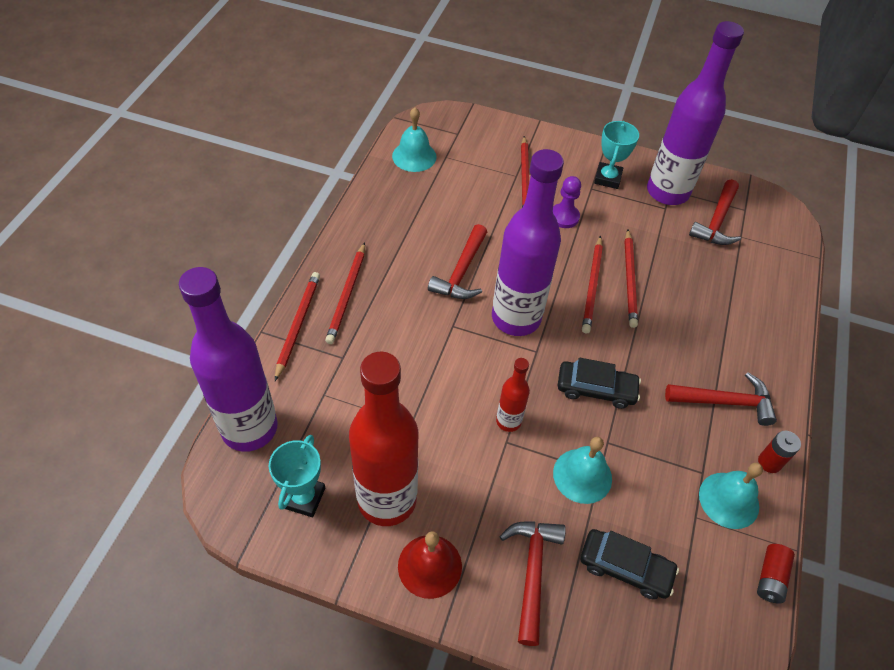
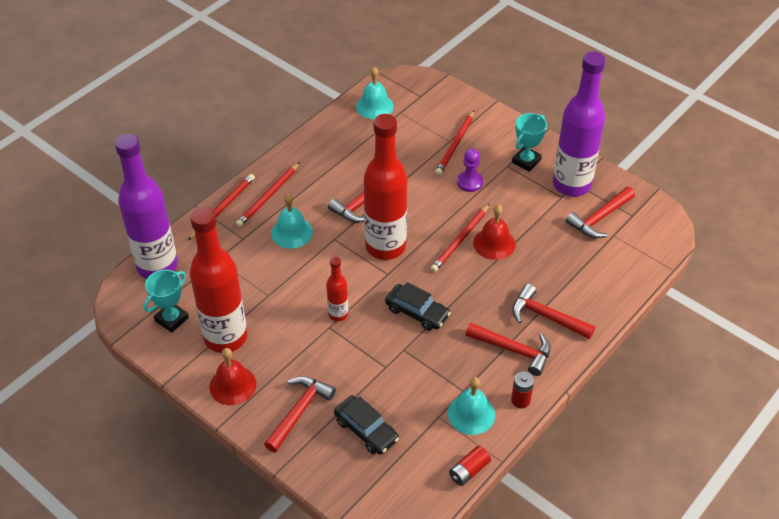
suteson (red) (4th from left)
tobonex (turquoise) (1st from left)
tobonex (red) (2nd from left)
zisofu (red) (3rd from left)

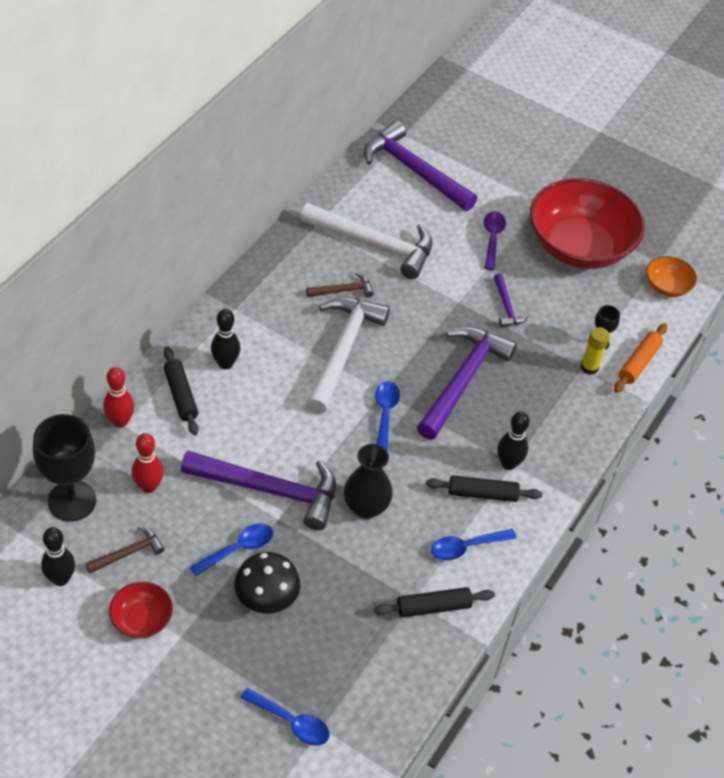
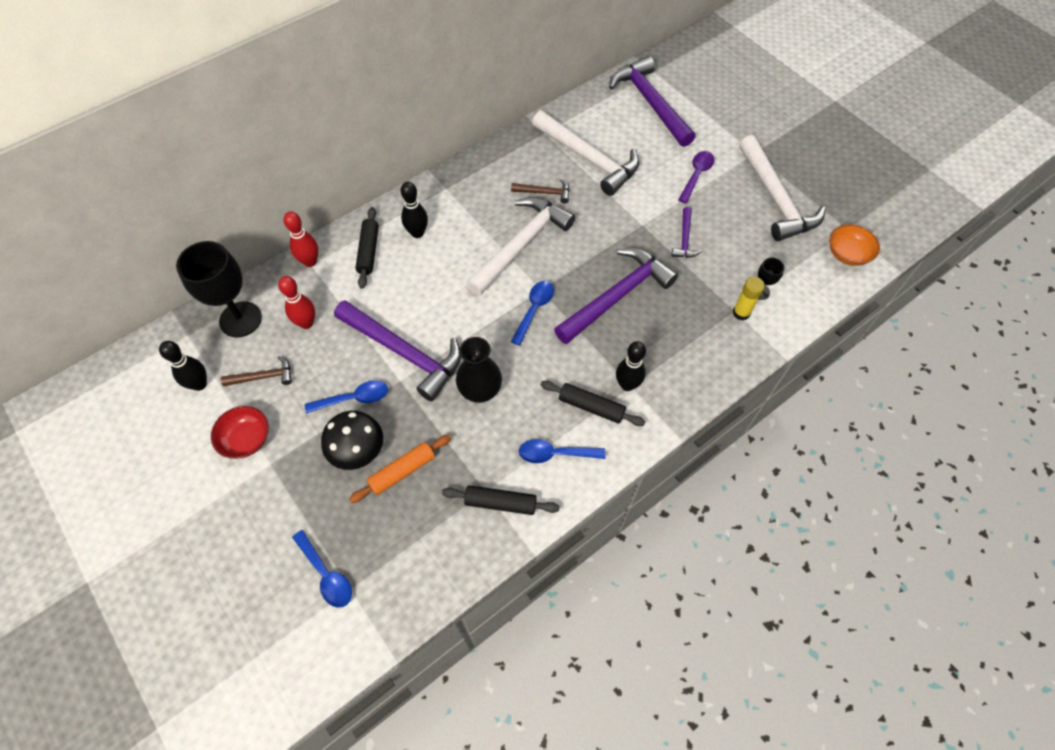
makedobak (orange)
suteson (white) (3rd from left)

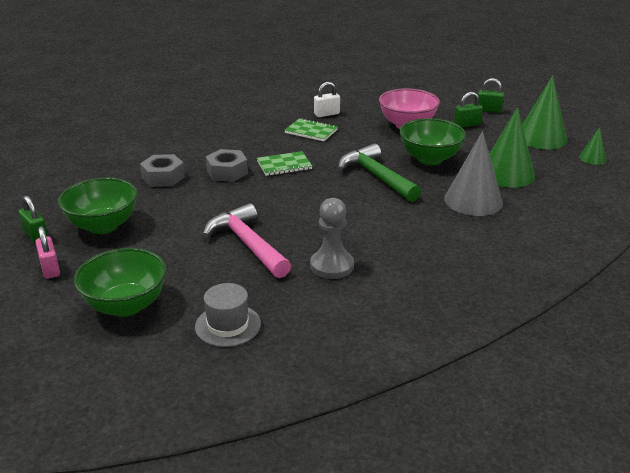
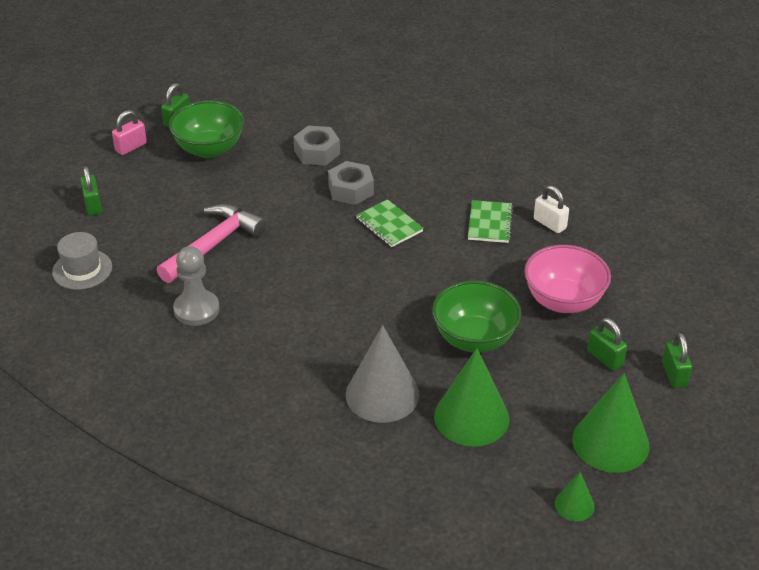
suteson (green)
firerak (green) (1st from left)

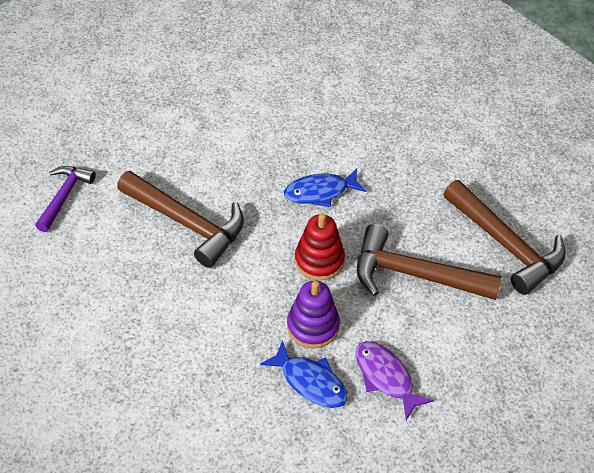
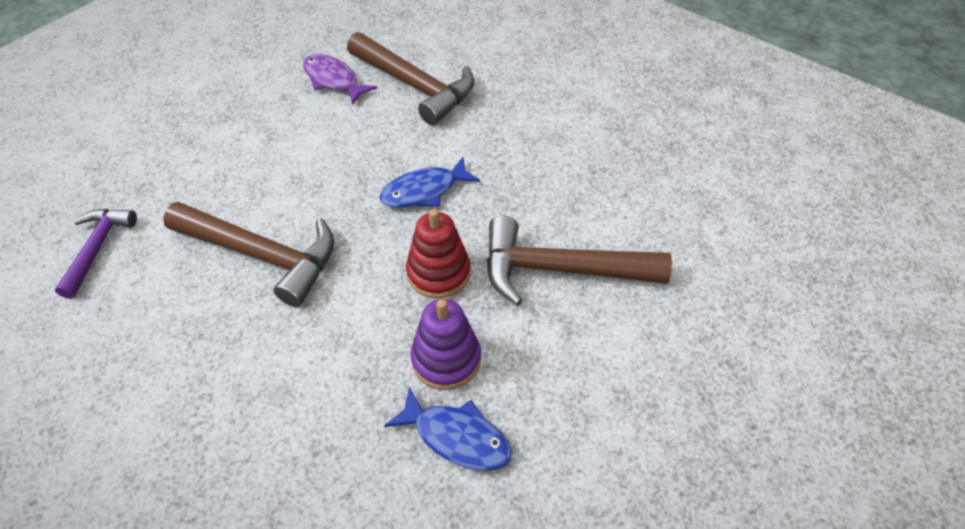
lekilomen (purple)
suteson (brown) (2nd from left)

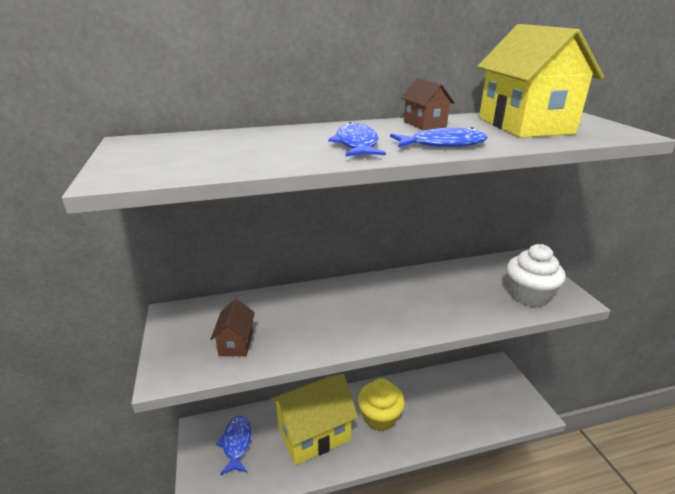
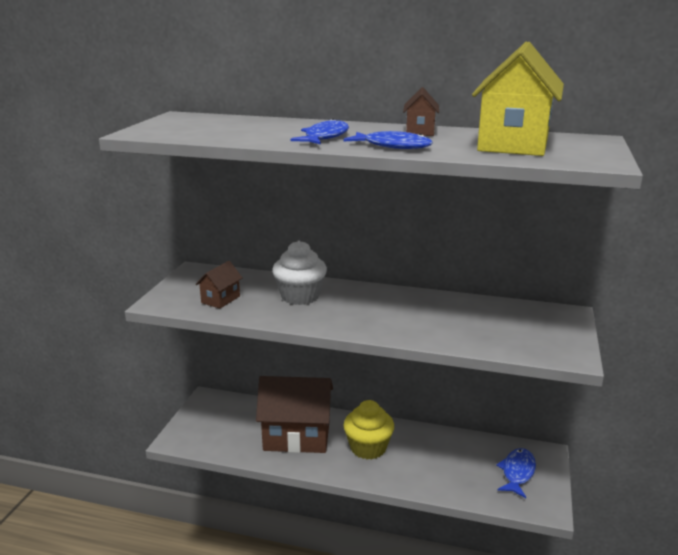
lekilomen (blue) (3rd from left)
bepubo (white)
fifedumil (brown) (2nd from left)

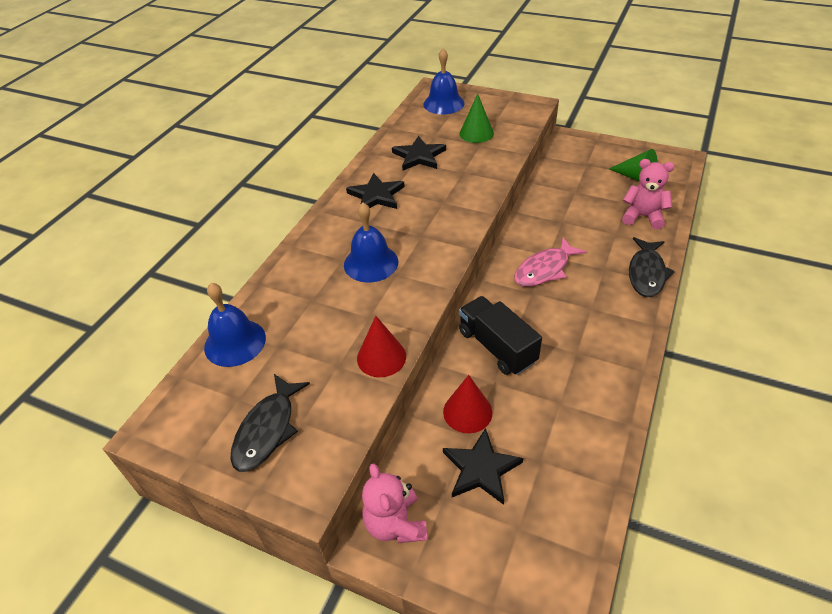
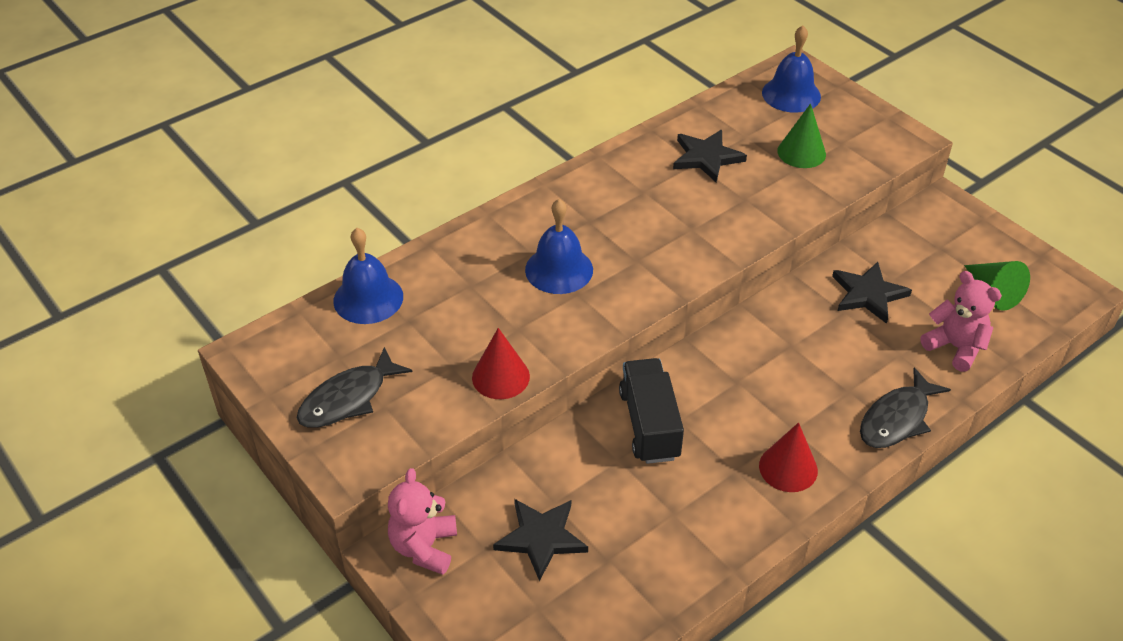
lekilomen (pink)
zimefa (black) (3rd from left)
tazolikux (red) (2nd from left)

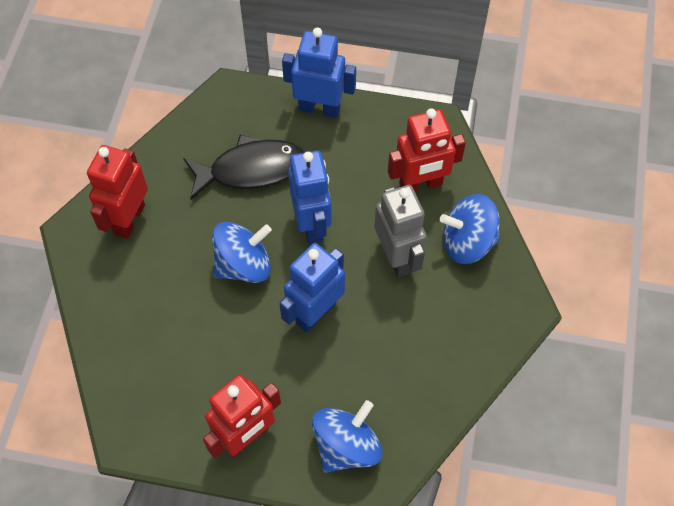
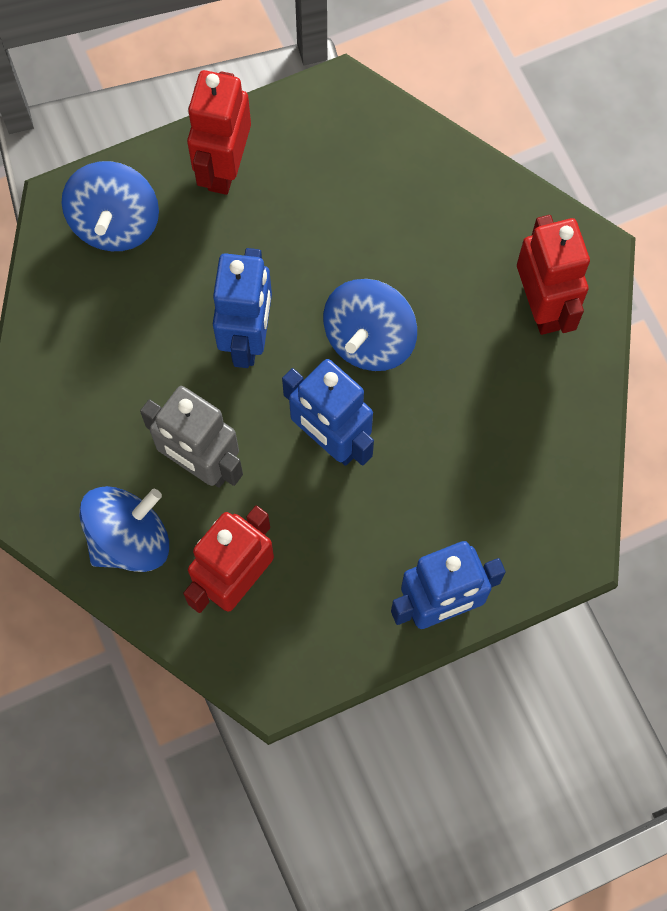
lekilomen (black)

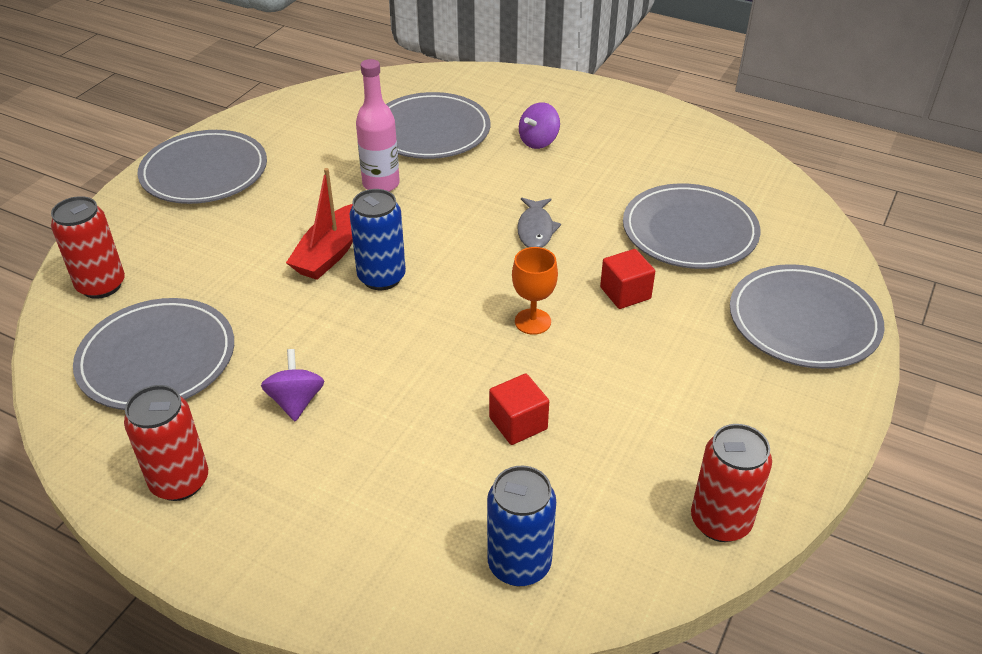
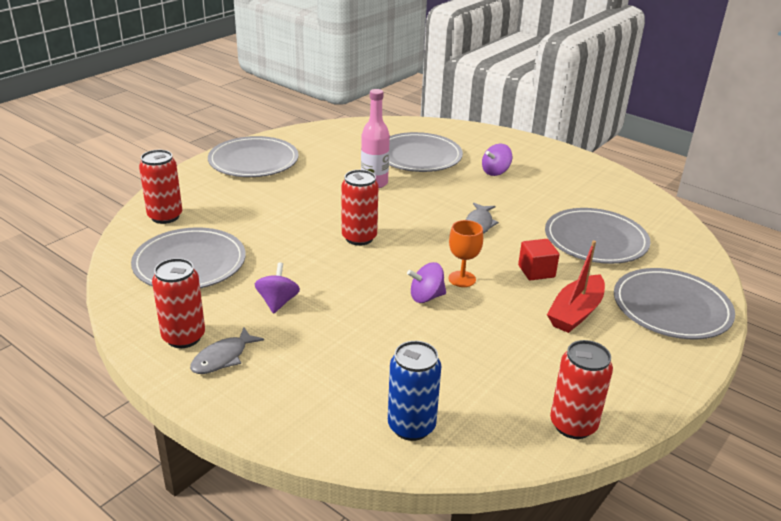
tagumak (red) (1st from left in the first image)
lekilomen (grey) (1st from left)
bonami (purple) (2nd from left)
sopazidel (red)
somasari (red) (3rd from left)

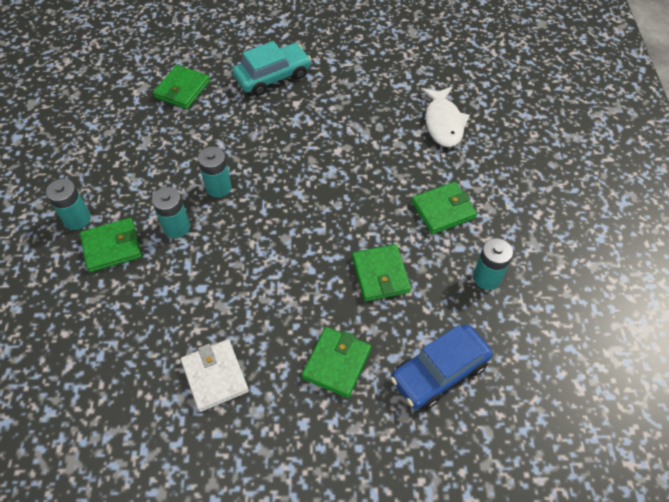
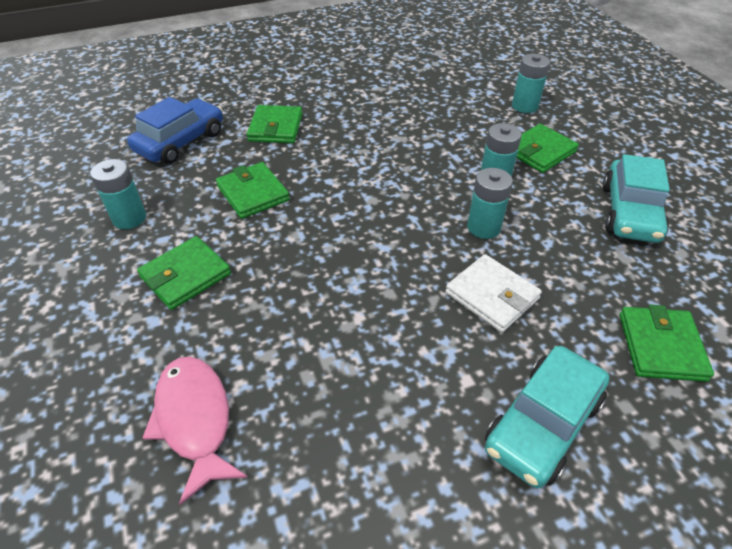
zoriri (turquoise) (2nd from left)
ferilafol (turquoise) (4th from left)
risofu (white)
lekilomen (pink)

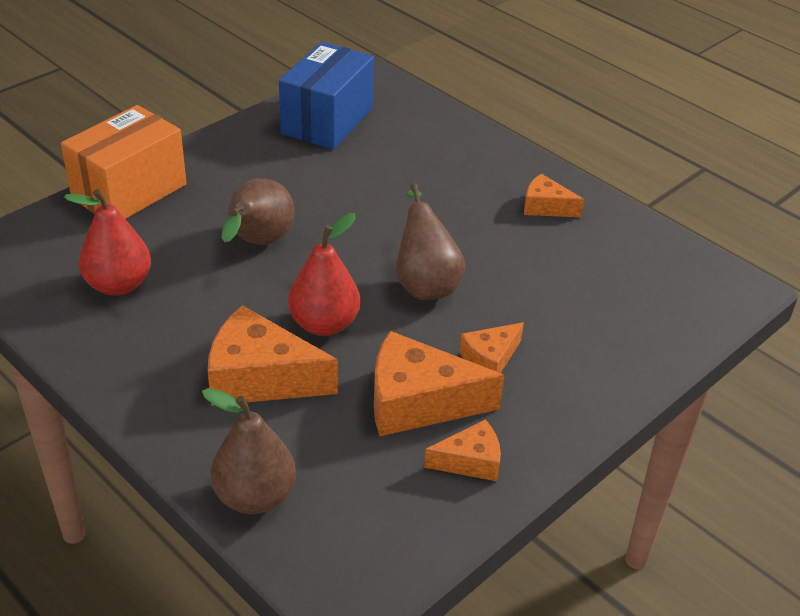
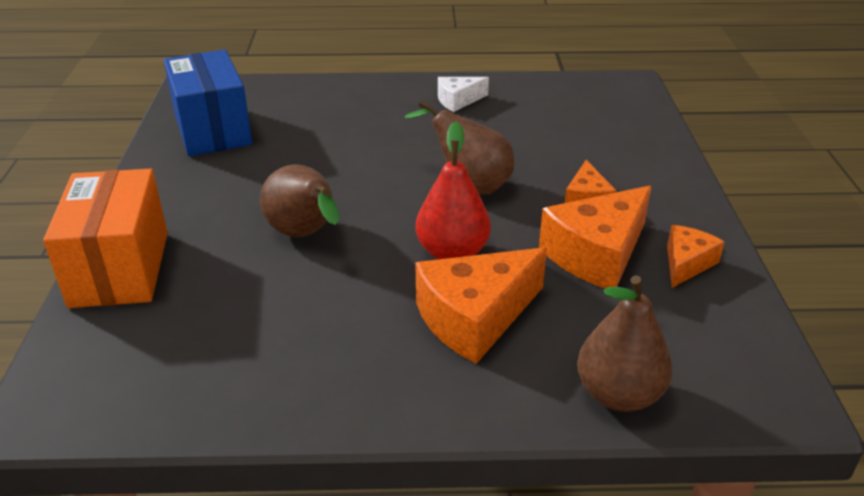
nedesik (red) (1st from left in the first image)
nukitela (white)

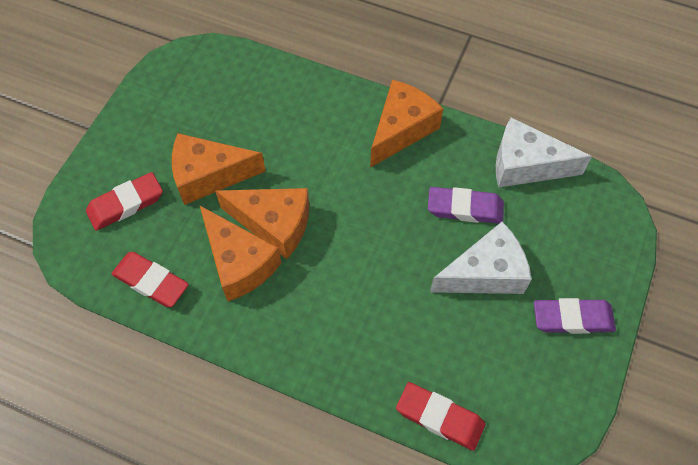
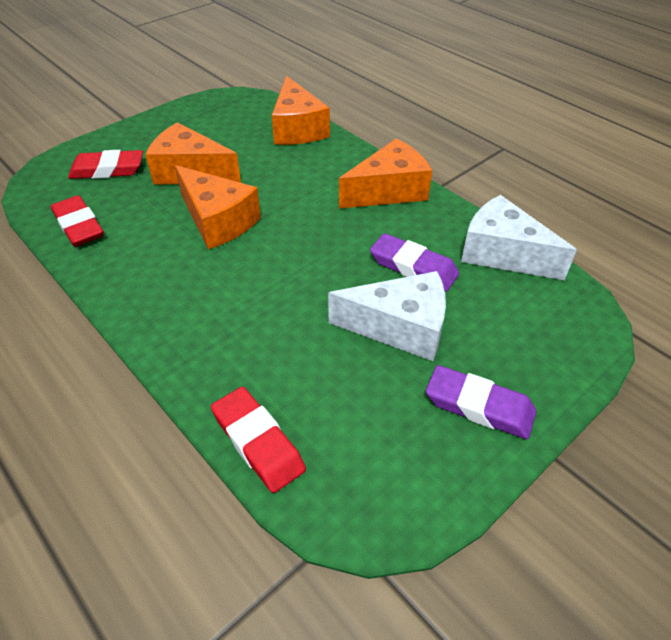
nukitela (orange) (3rd from left)

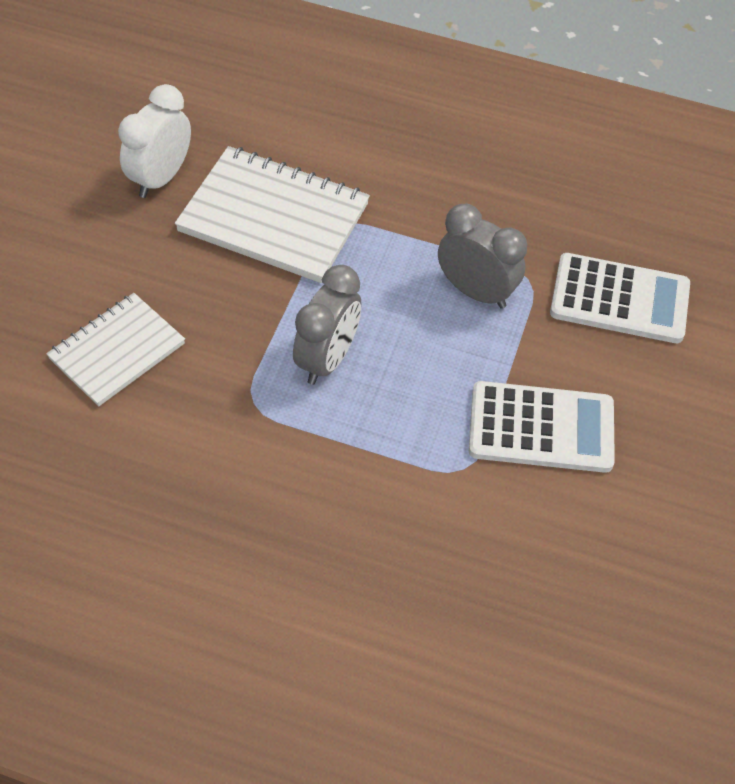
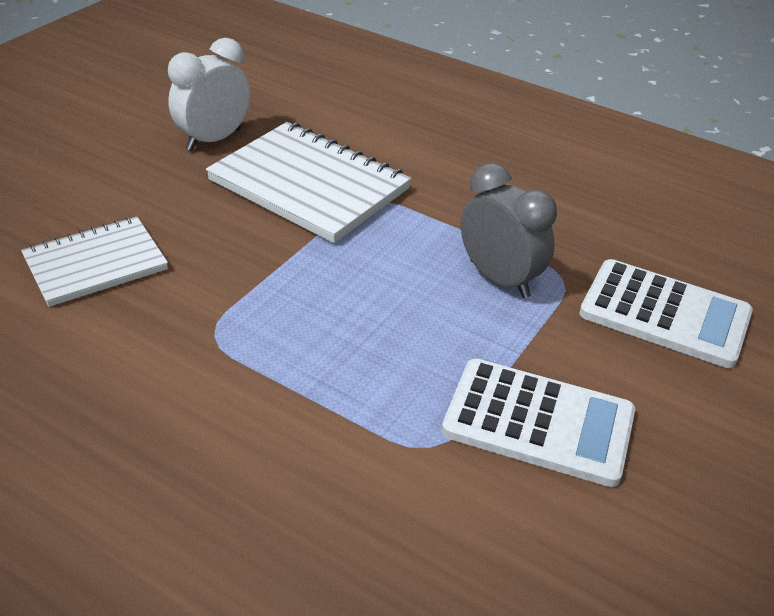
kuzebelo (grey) (1st from left in the first image)

